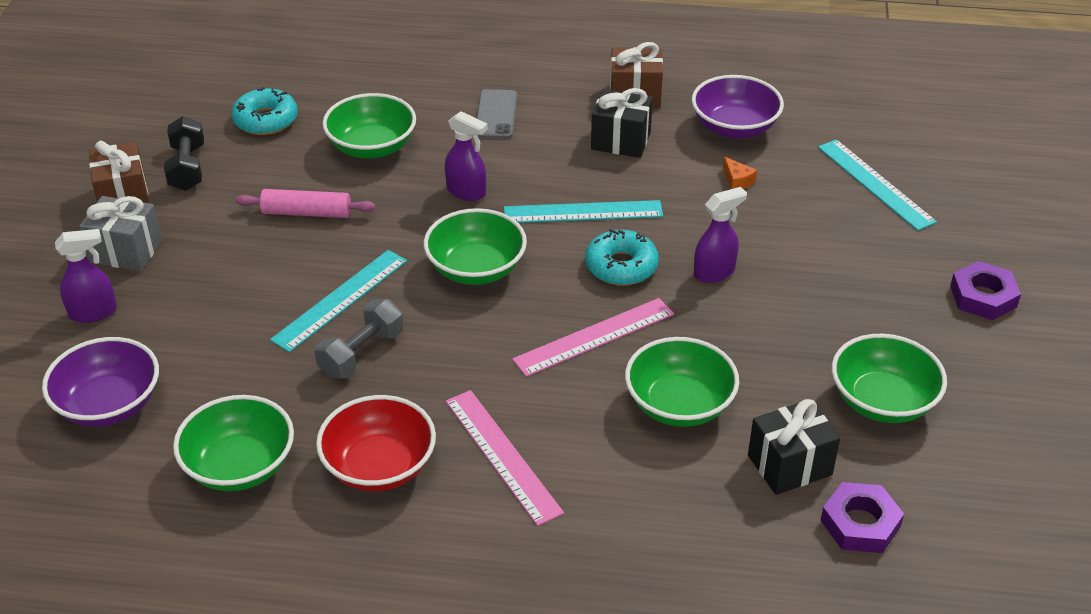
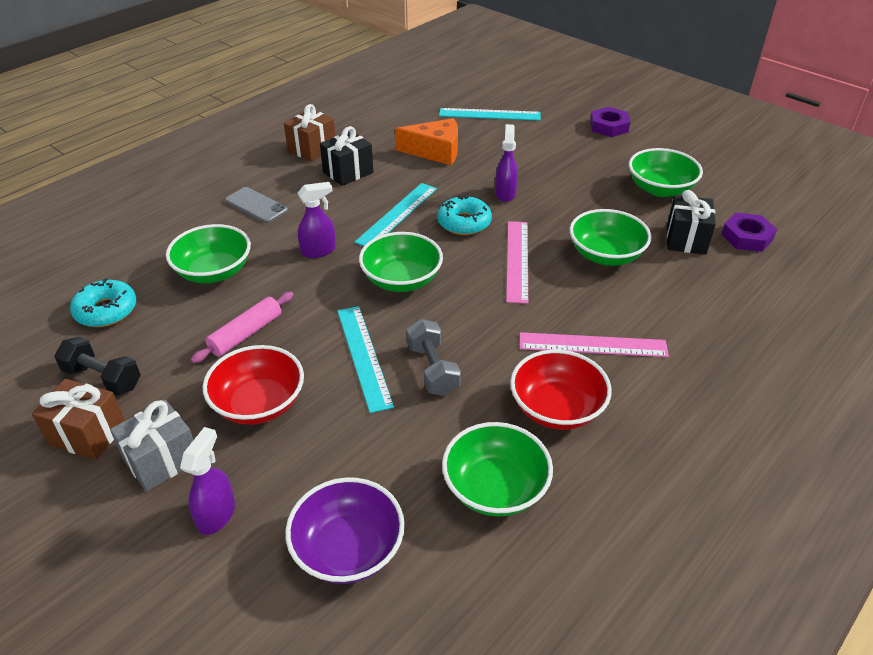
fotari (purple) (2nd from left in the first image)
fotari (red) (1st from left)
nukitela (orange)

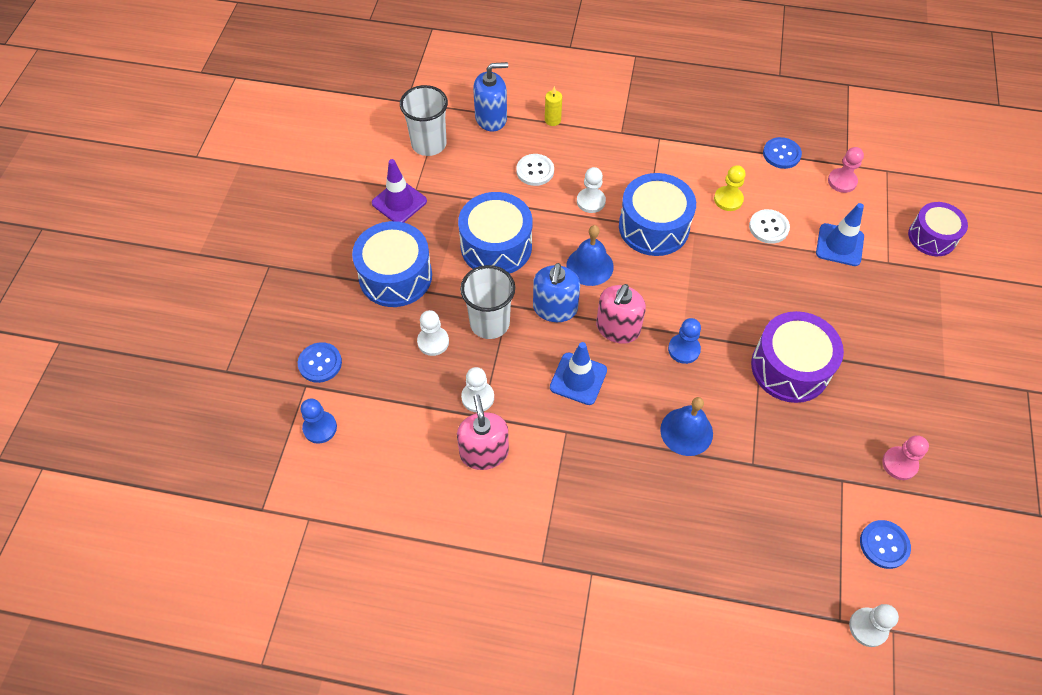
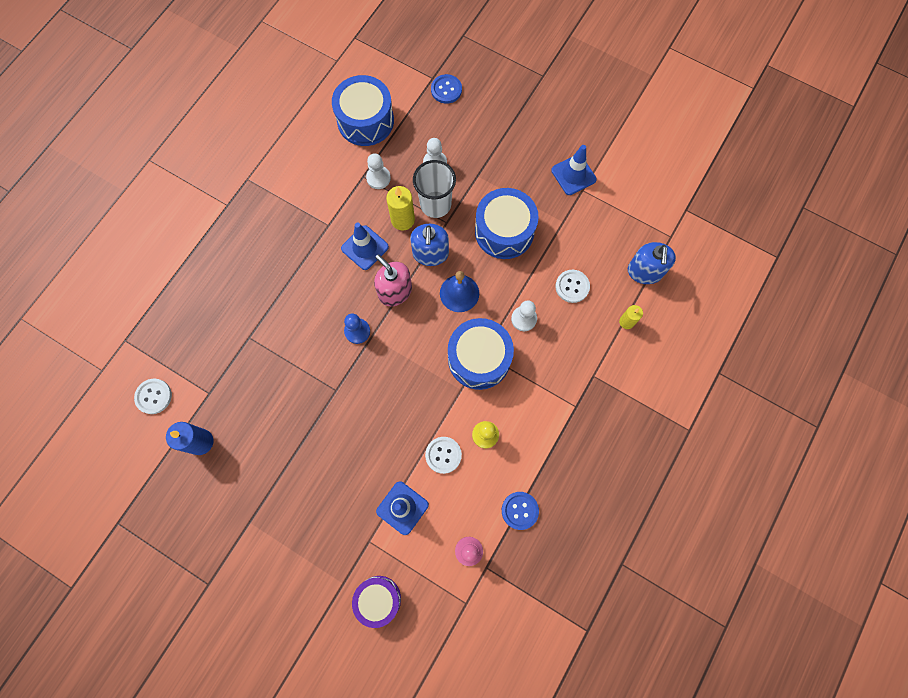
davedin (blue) (1st from left in the first image)
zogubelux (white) (1st from left in the first image)
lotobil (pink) (1st from left in the first image)
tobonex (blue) (2nd from left in the first image)
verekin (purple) (1st from left in the first image)
davedin (white) (4th from left in the first image)
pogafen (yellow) (1st from left)
verekin (blue) (1st from left)
pogafen (blue)
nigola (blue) (3rd from left)
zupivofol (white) (1st from left)
lotobil (blue) (1st from left)

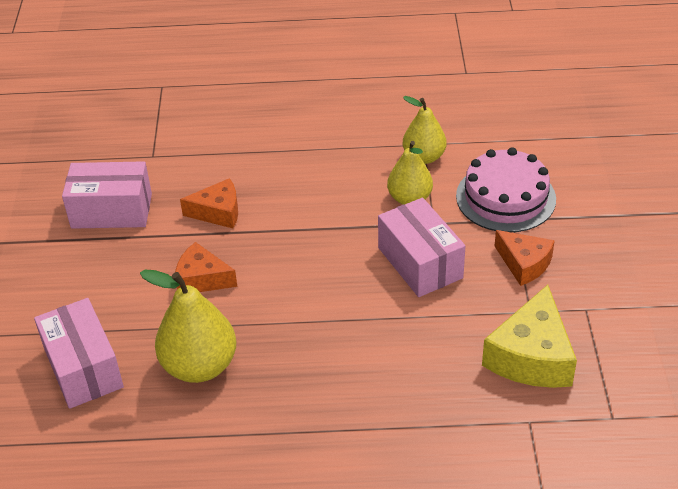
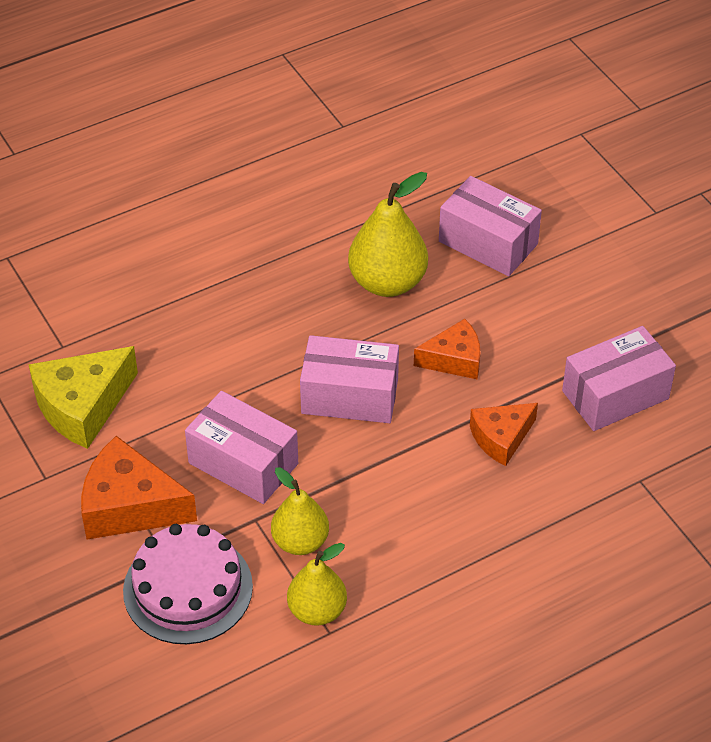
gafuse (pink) (2nd from left)
nukitela (yellow)
nukitela (orange) (1st from left)

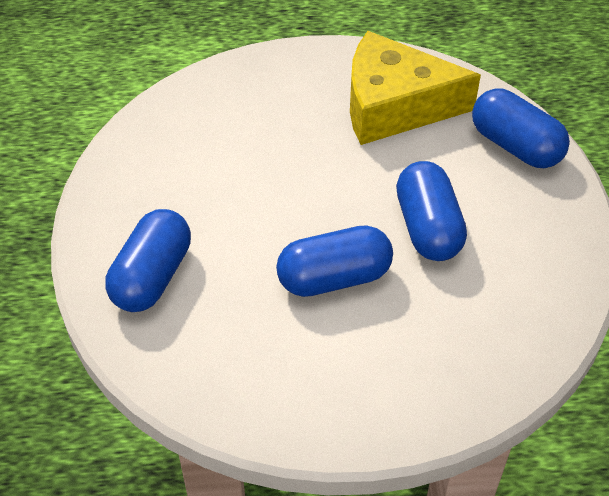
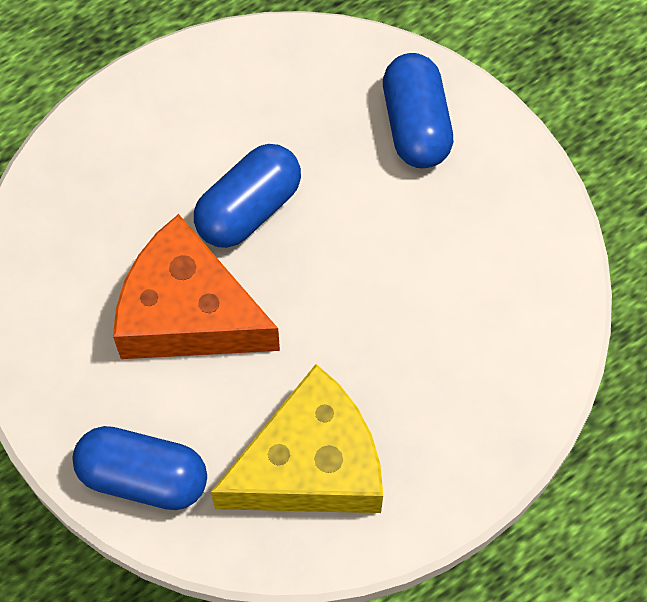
nukitela (orange)

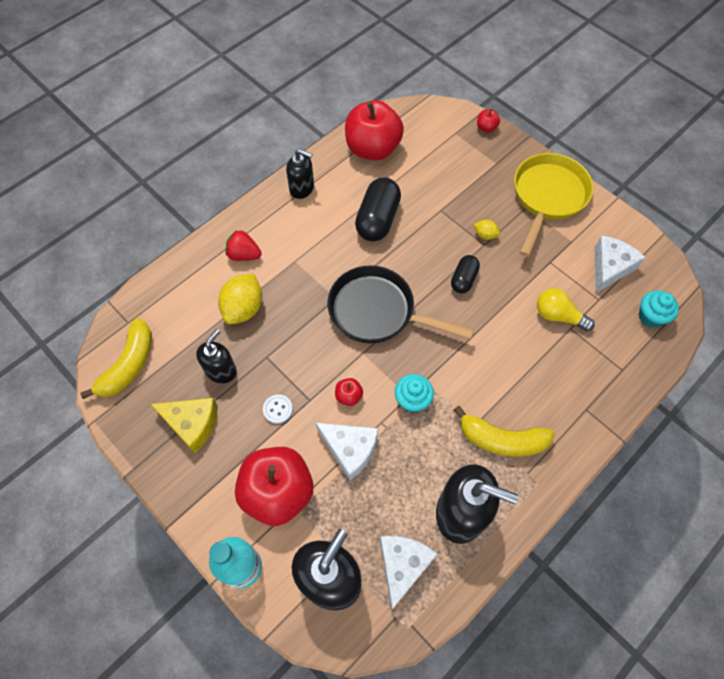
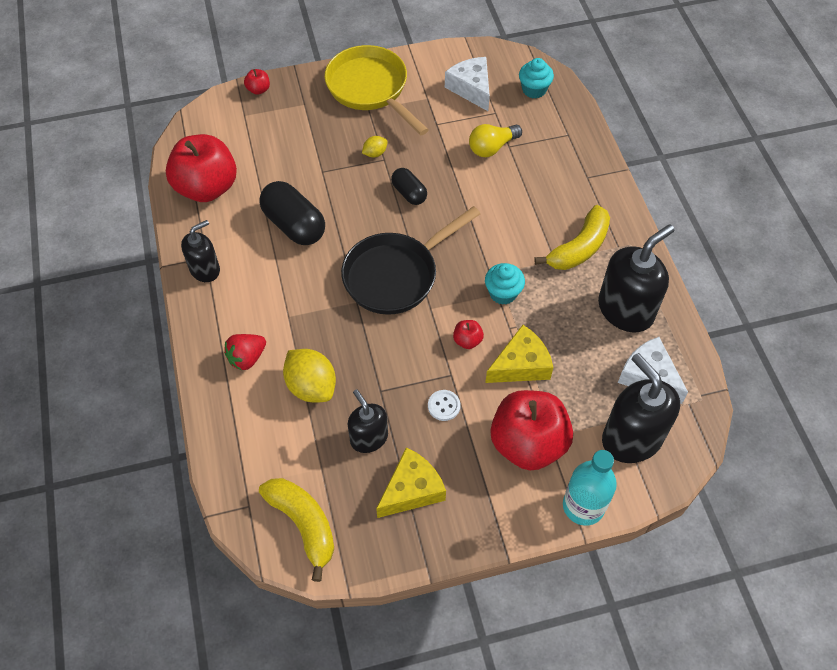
nukitela (yellow) (2nd from left)

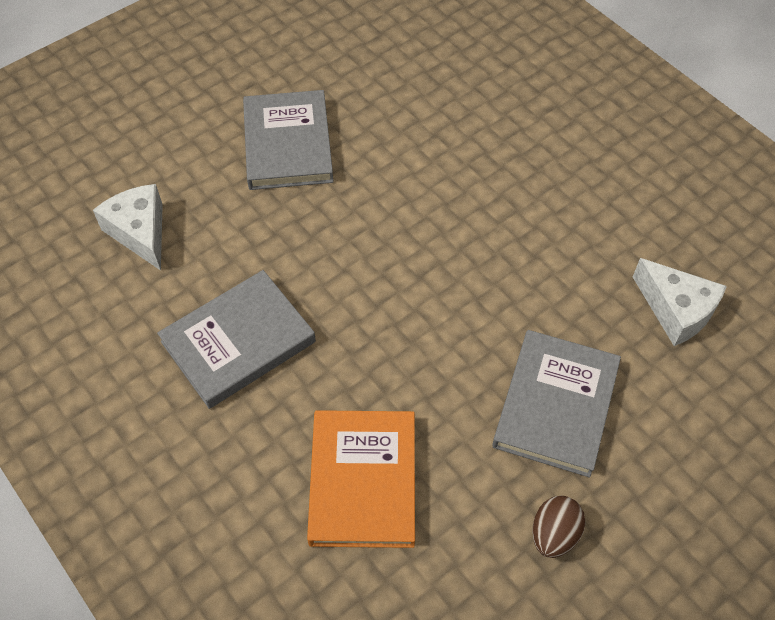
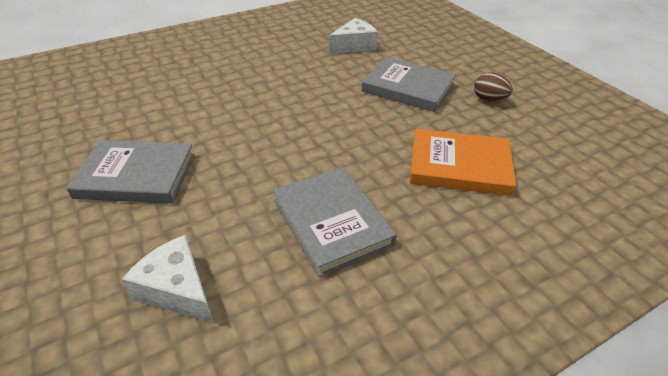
nukitela (white) (1st from left)

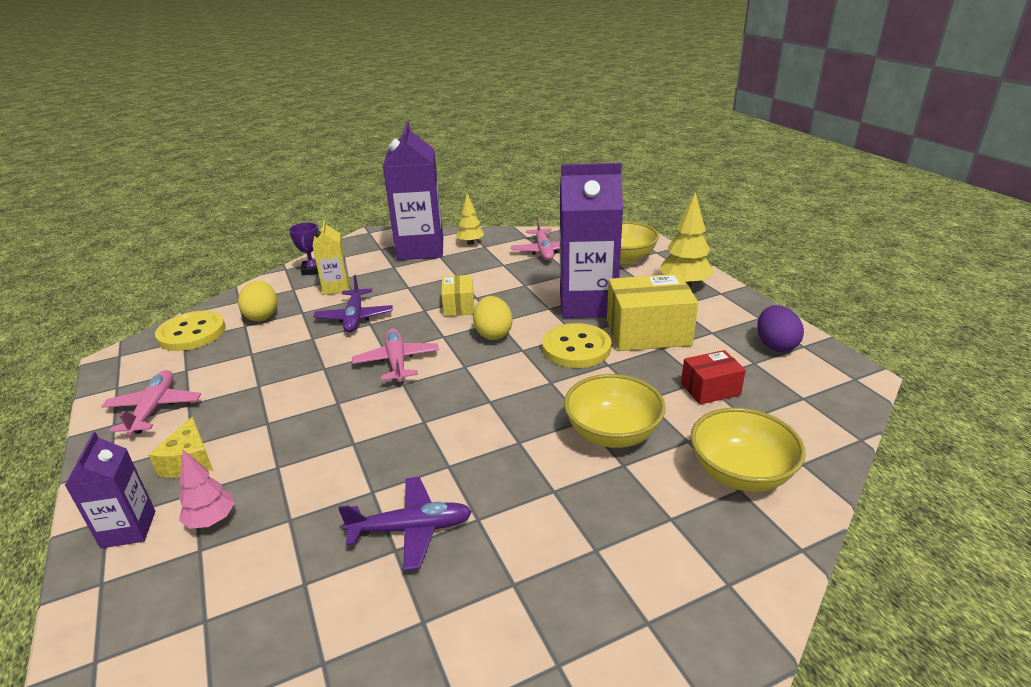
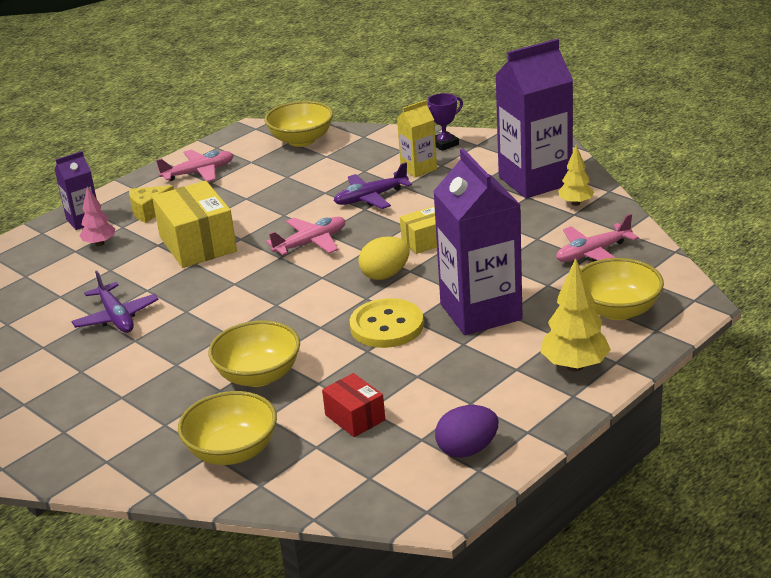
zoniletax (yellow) (1st from left in the first image)
gafuse (yellow) (1st from left)
fotari (yellow) (3rd from left)

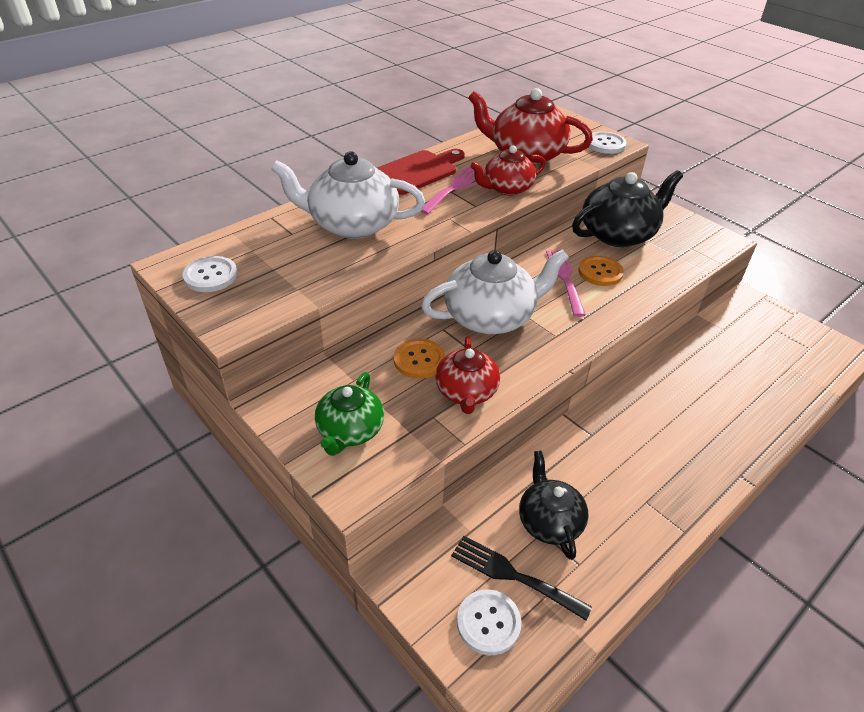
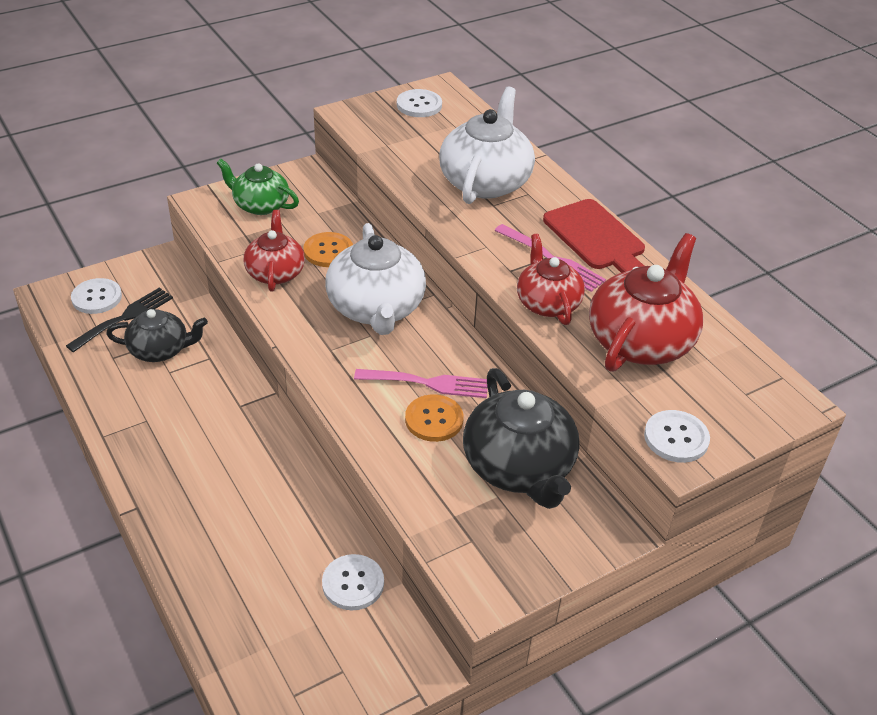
zupivofol (white) (2nd from left)
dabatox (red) (1st from left)

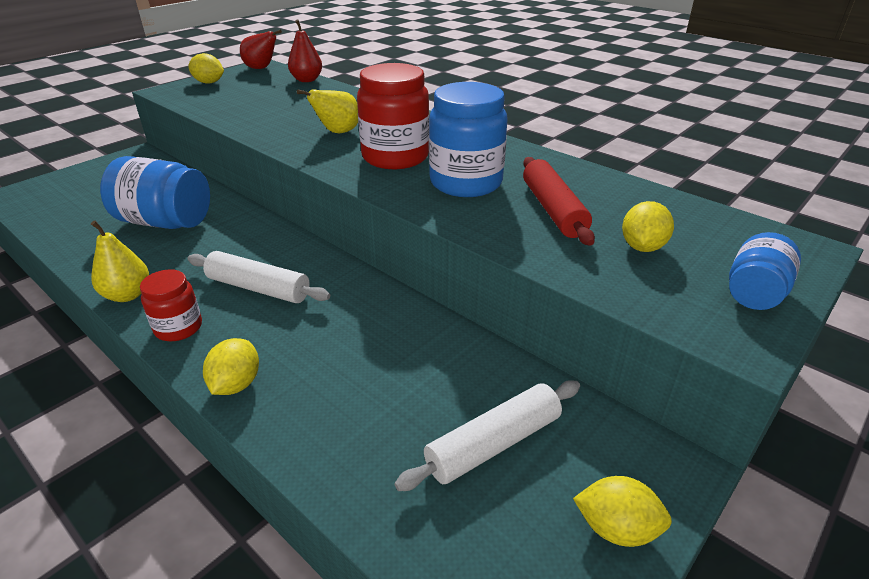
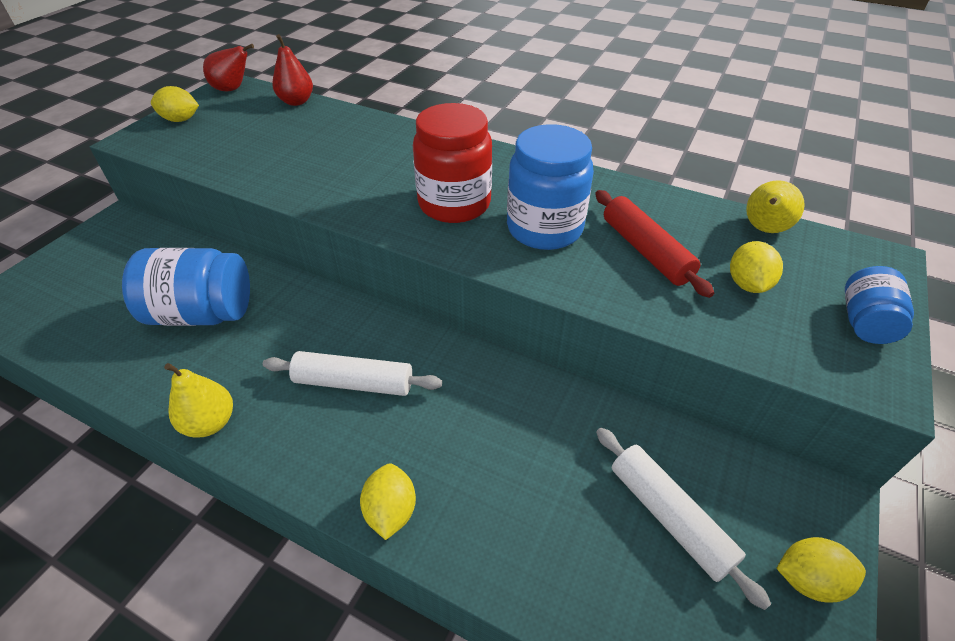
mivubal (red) (1st from left in the first image)
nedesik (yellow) (2nd from left)
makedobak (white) (2nd from left)

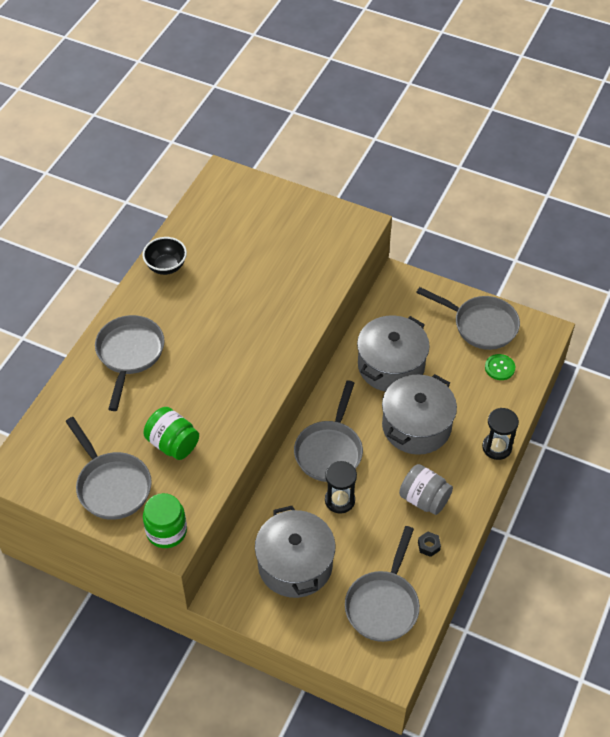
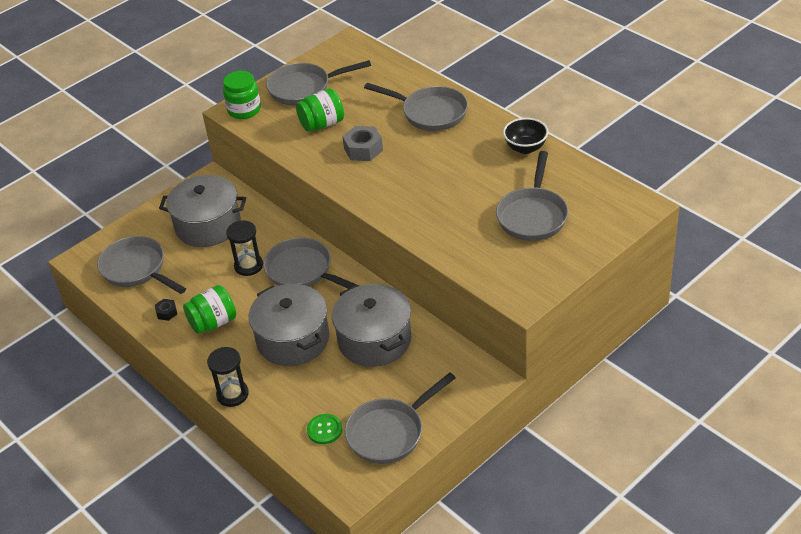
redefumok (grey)
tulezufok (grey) (6th from left)
mivubal (green) (1st from left)

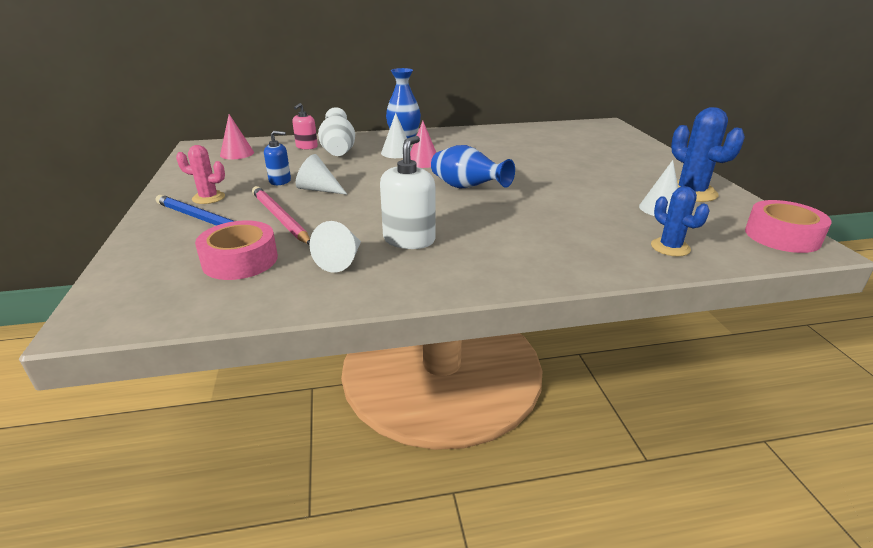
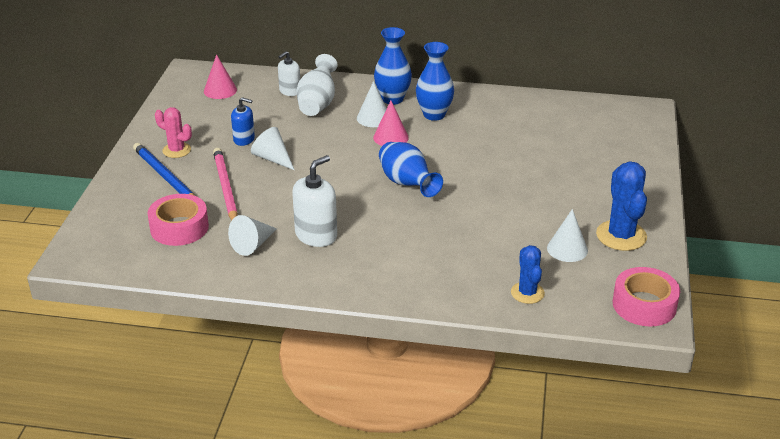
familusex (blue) (3rd from left)
lotobil (white) (1st from left)

